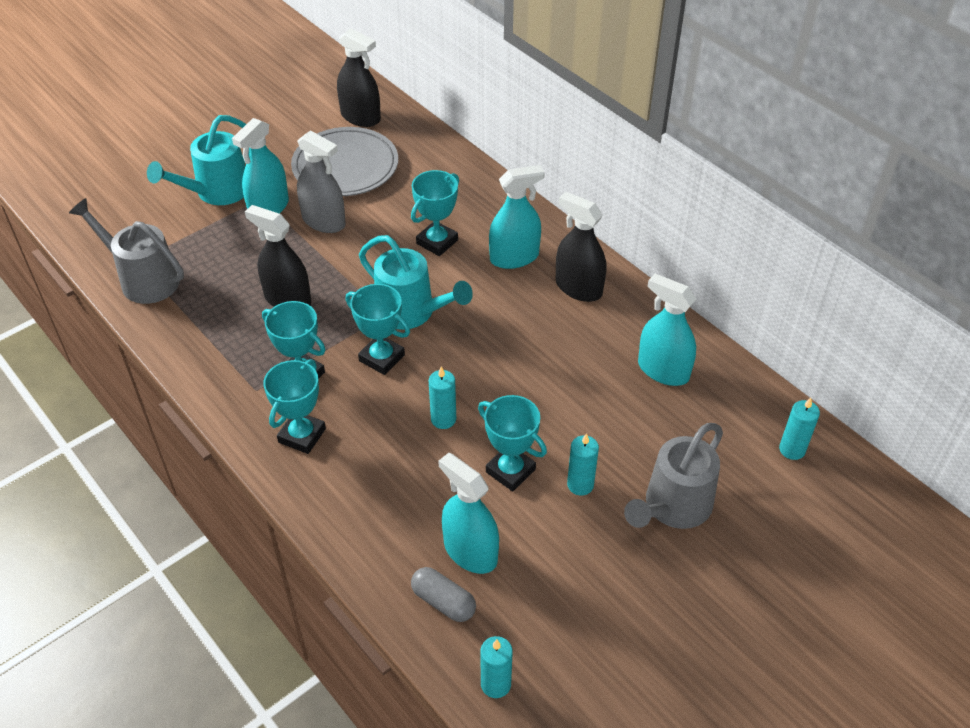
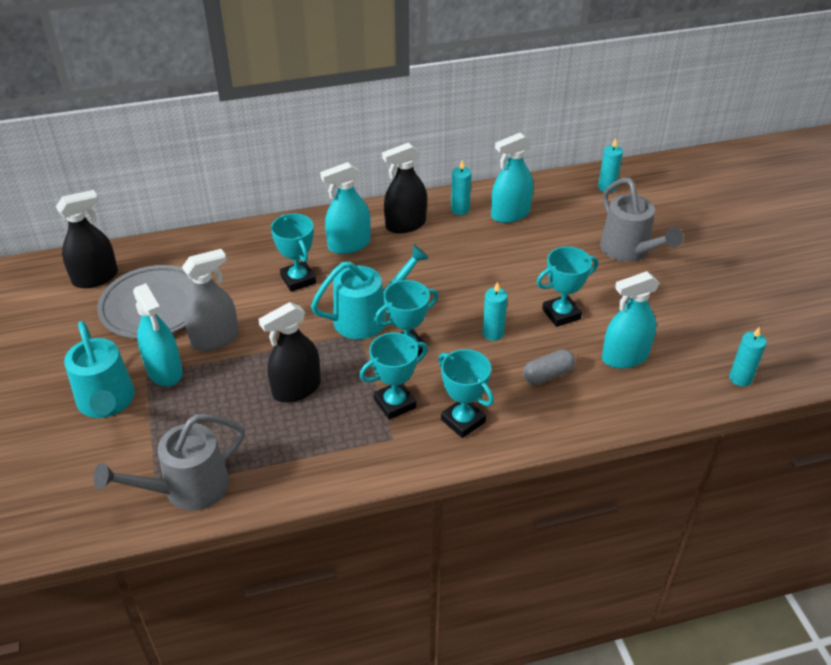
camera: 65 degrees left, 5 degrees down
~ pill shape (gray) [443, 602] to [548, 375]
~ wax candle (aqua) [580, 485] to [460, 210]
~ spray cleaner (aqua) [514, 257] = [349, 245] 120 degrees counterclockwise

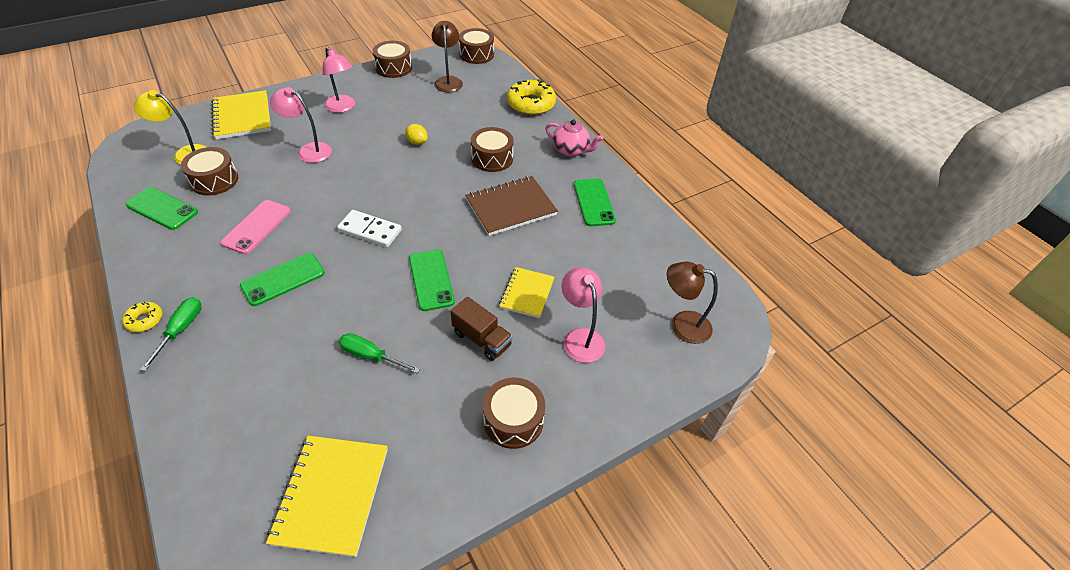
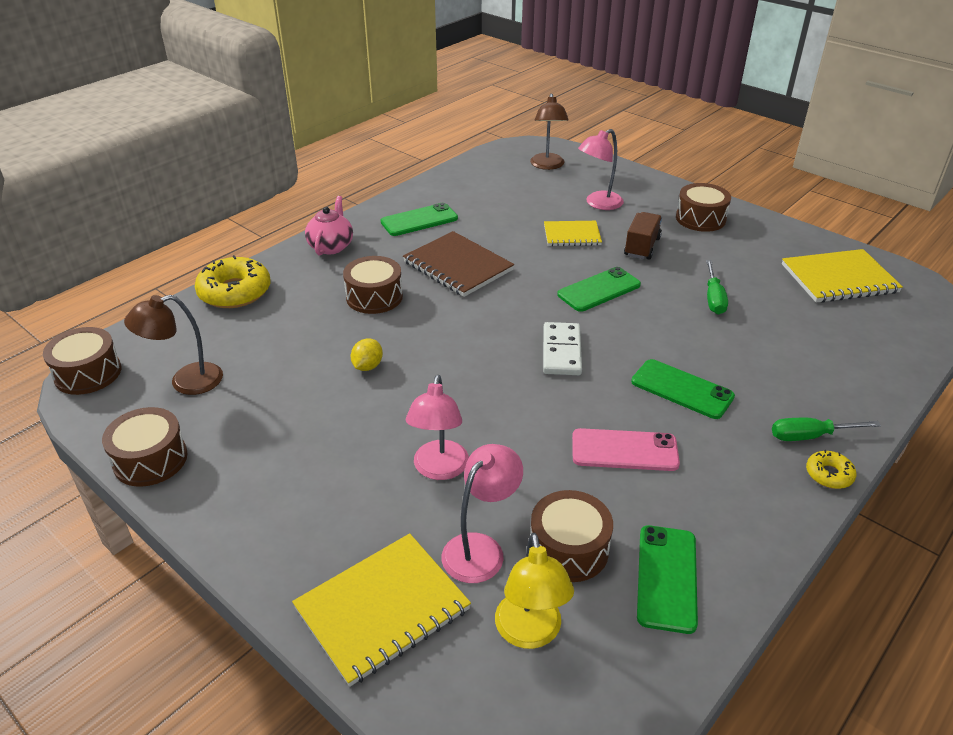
camera: 105 degrees left, 10 degrees down
~ desk lamp (rosy) [343, 107] to [481, 548]

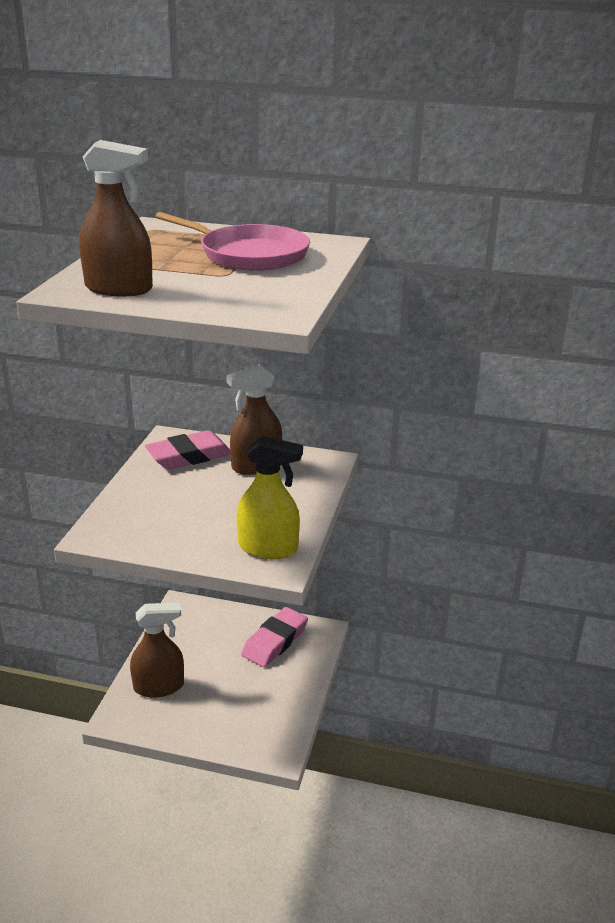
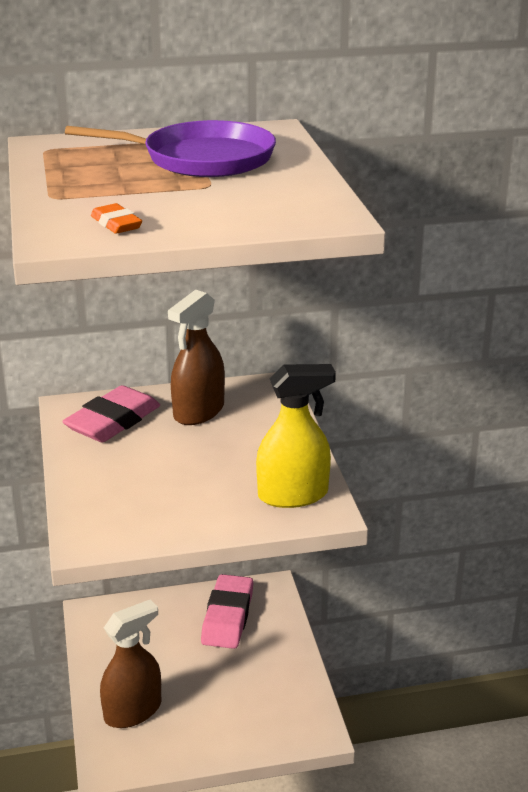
camera: 25 degrees left, 0 degrees up
~ spray cleaner (dark brown) [119, 289] to pencil eraser (orange) [116, 224]
~ skillet (rosy) [249, 254] to skillet (violet) [201, 159]

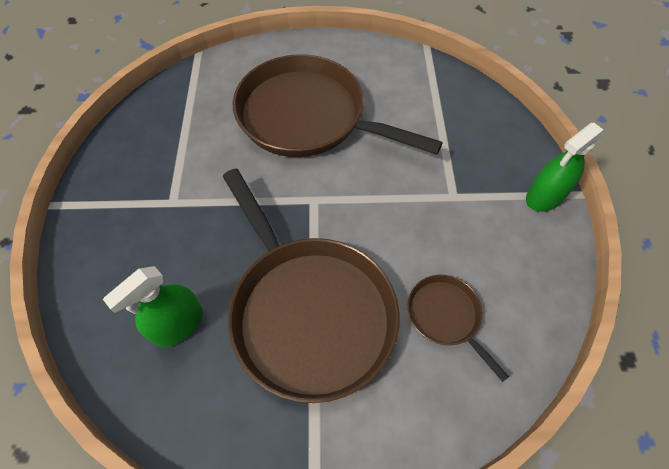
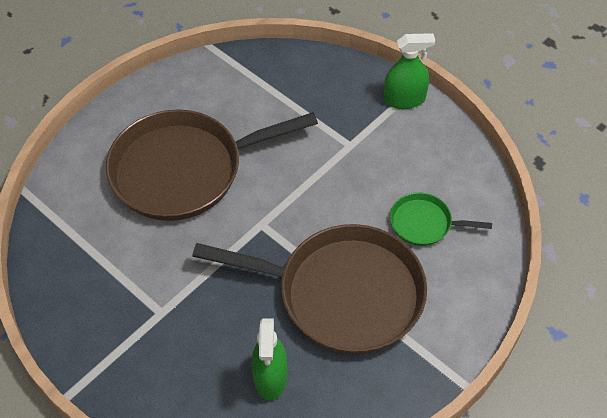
camera: 45 degrees left, 5 degrees down
~ skillet (dark brown) [445, 316] to skillet (leaf-green) [424, 223]
~ spray cleaner (leaf-green) [545, 196] = [404, 99] 105 degrees counterclockwise

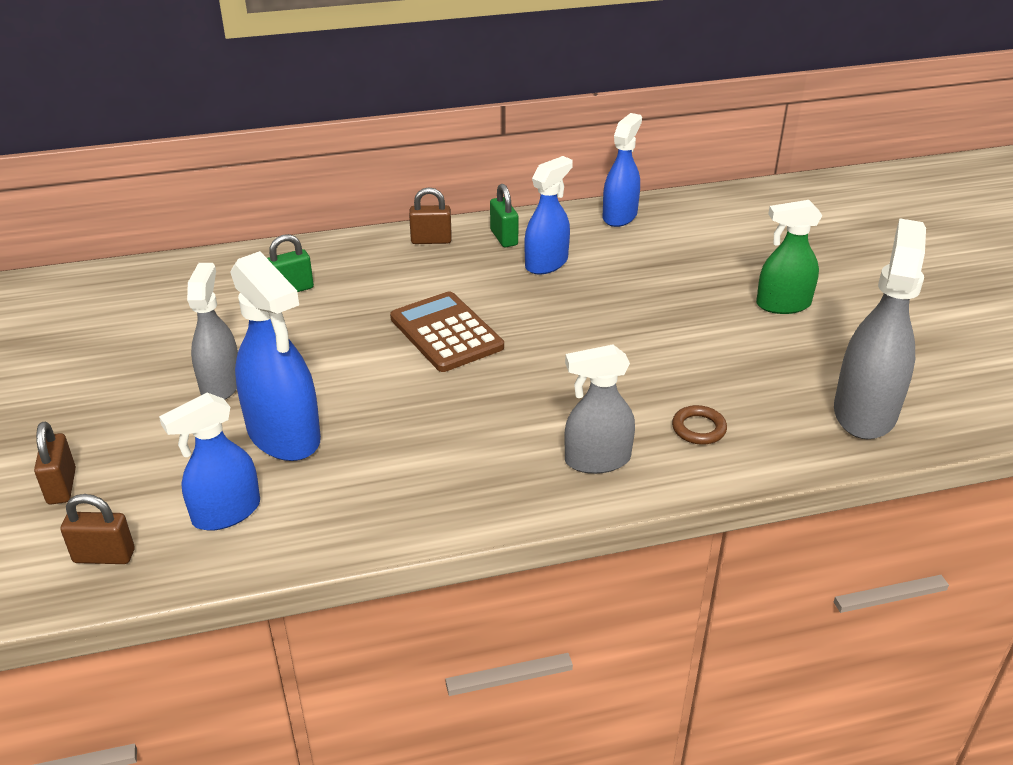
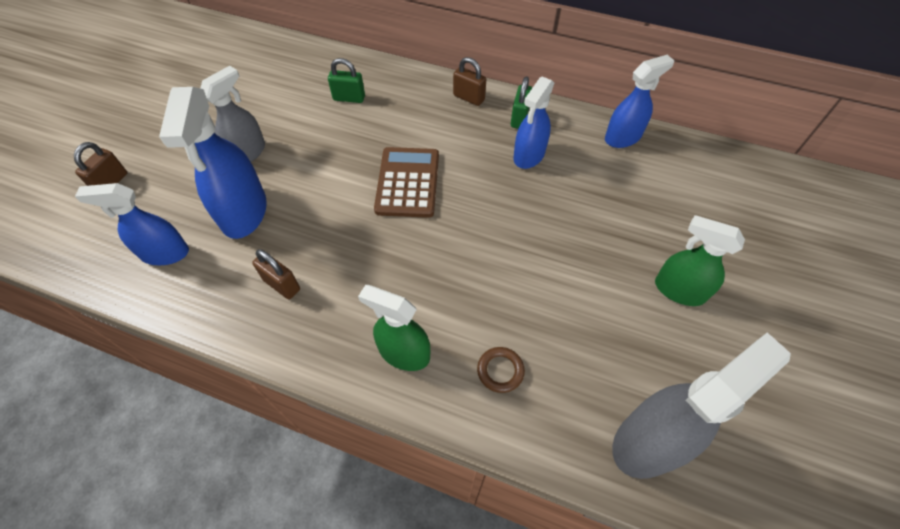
camera: 35 degrees right, 20 degrees up
~ small lock (dark brown) [104, 556] to [282, 285]
~ spray cleaner (gray) [597, 460] to spray cleaner (leaf-green) [403, 352]
~ spray cleaner (blue) [546, 263] = [529, 155] 135 degrees clockwise

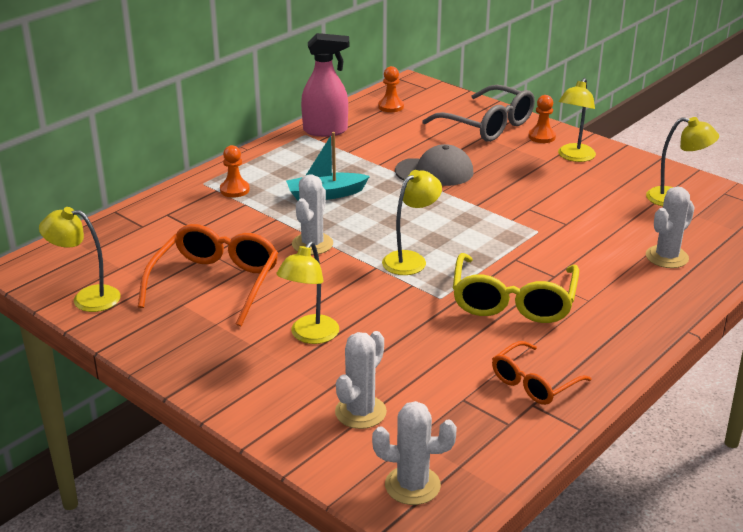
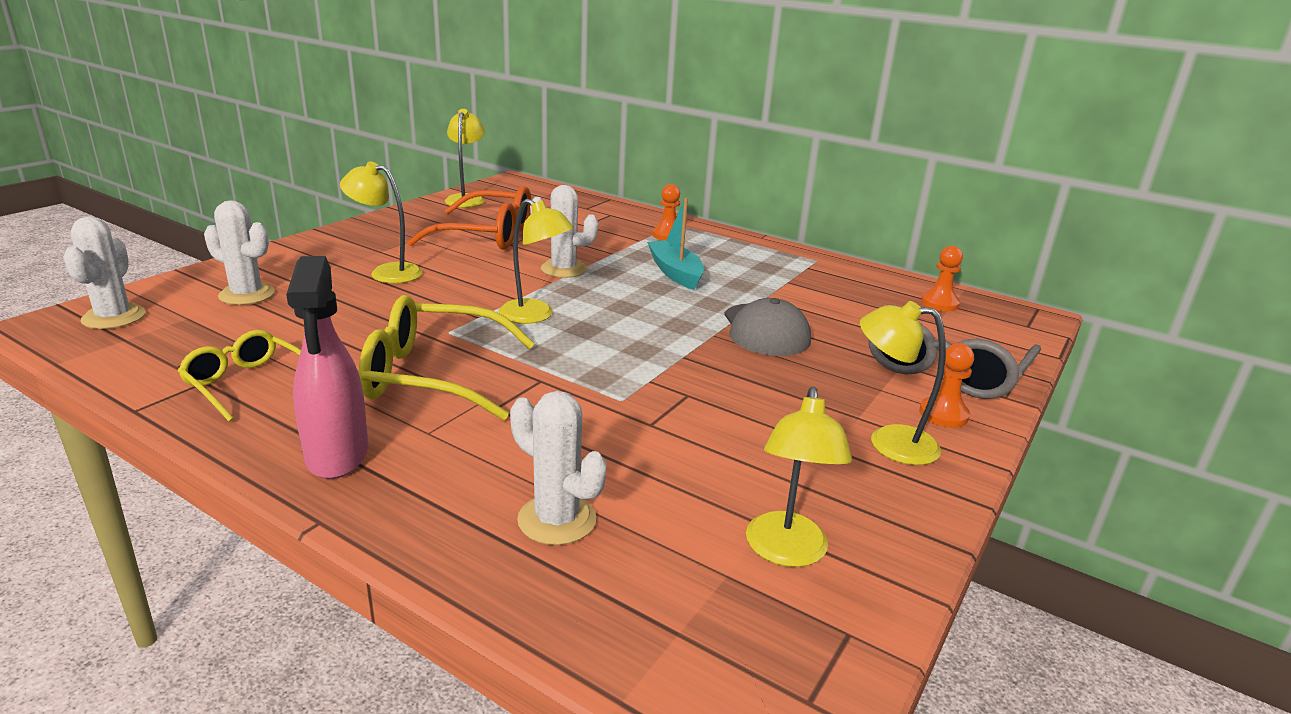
camera: 80 degrees right, 5 degrees down
~ spray cleaner (rosy) [326, 131] to [337, 455]
~ glasses (orange) [534, 383] to glasses (golden) [246, 383]

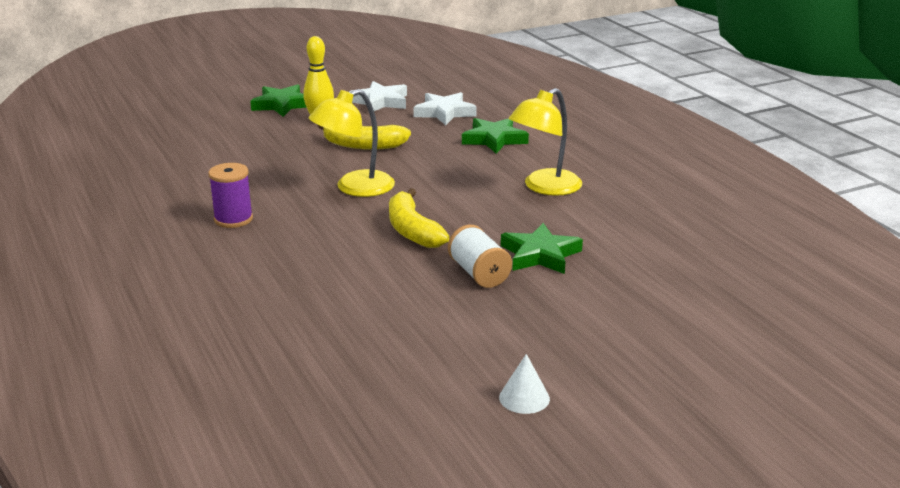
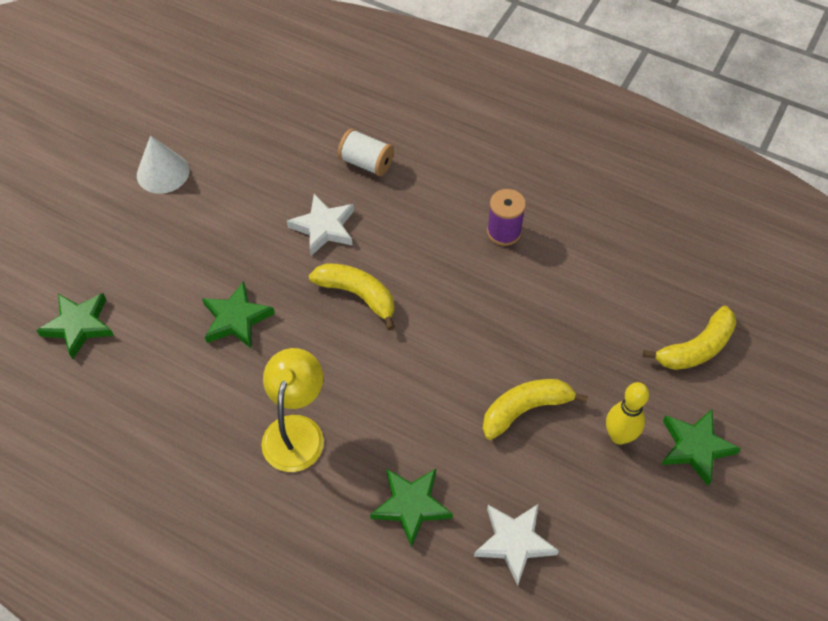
camera: 145 degrees right, 30 degrees up
- desk lamp (golden) [354, 188]
+ five-pointed star (leaf-green) [79, 325]
+ toy banana (golden) [696, 348]
~ five-pointed star (white) [380, 102] to [324, 227]
~ bobbin (white) [479, 273] to [366, 163]
~ cone (white) [524, 398] = [163, 172] x1.59

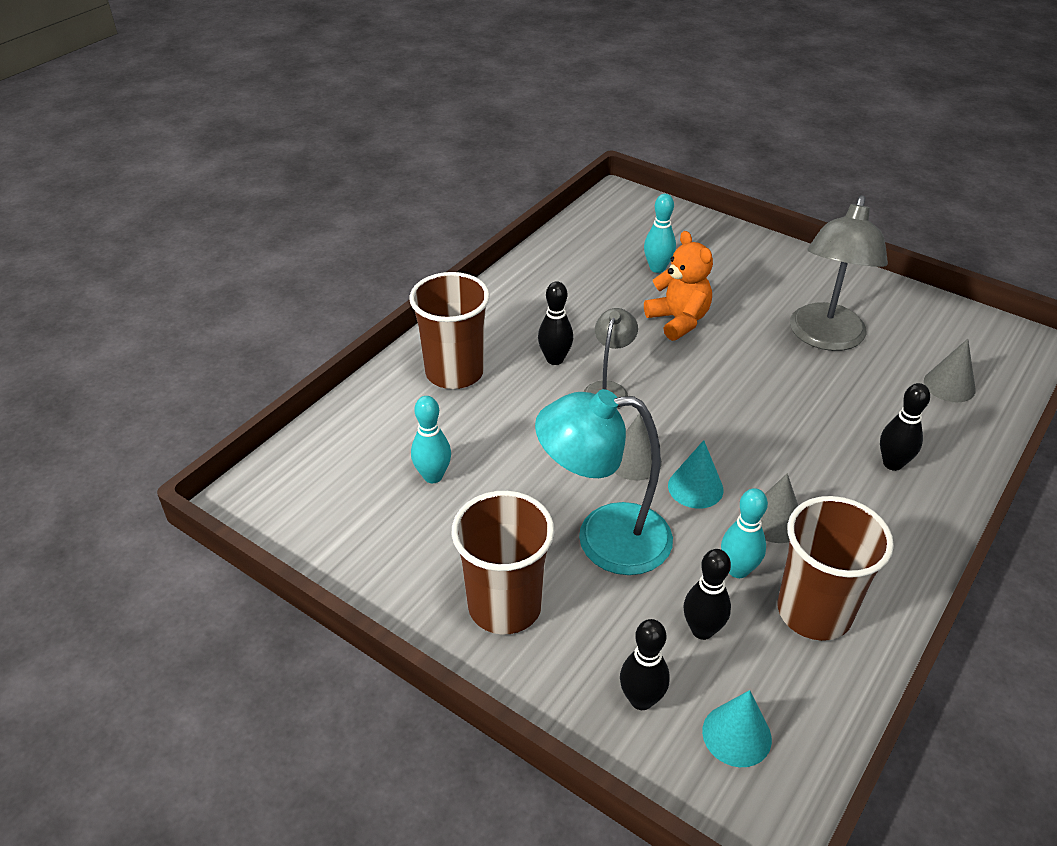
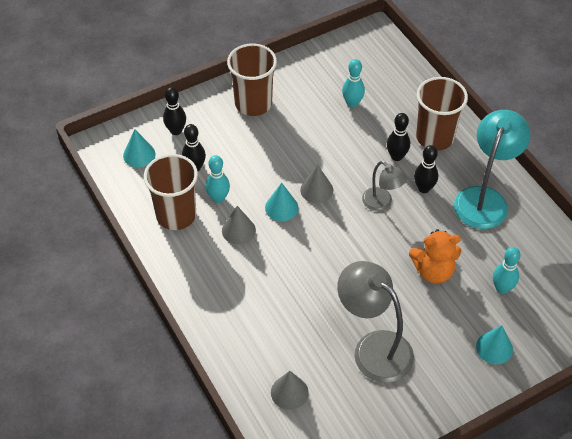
camera: 115 degrees right, 10 degrees up
+ cone (aqua) [494, 348]
~ desk lamp (aqua) [604, 538] to [484, 199]
~ tenpin (jet-black) [892, 463] to [396, 156]

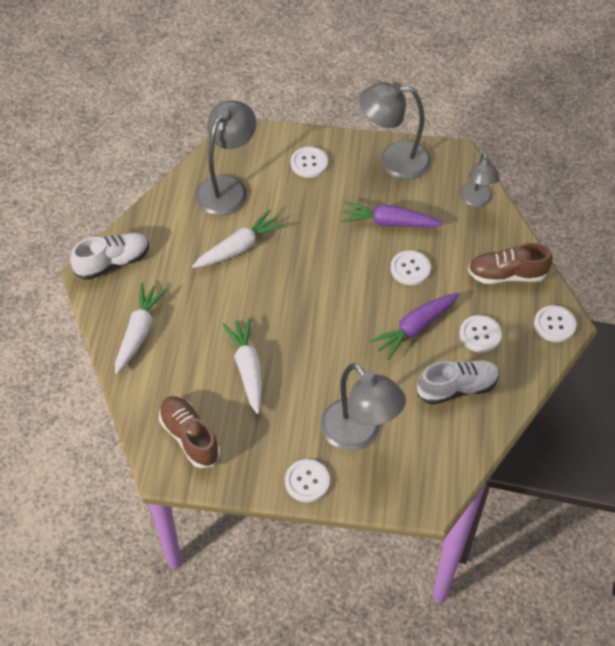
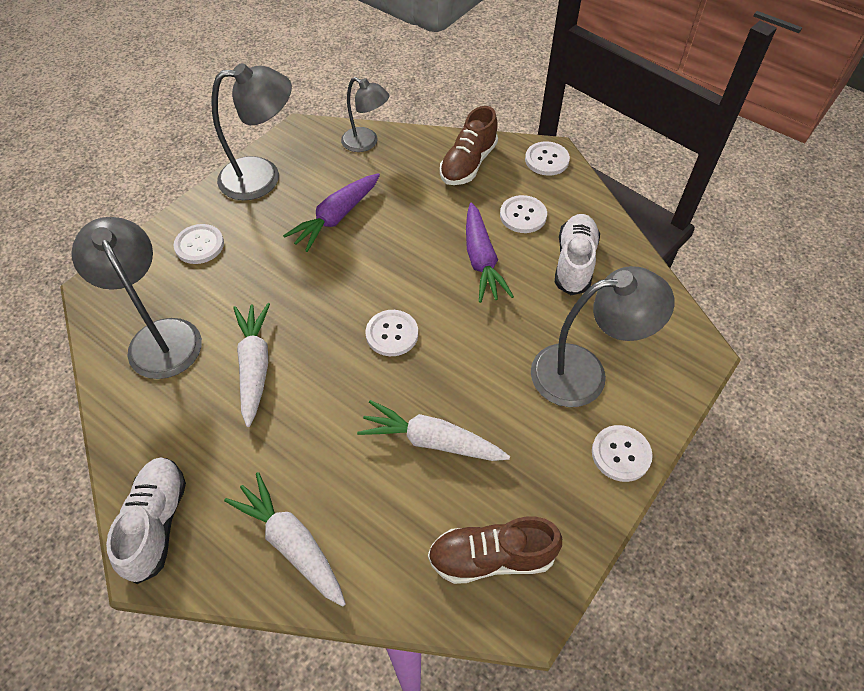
camera: 60 degrees left, 0 degrees up
~ button (white) [410, 269] to [392, 334]
~ desk lamp (gray) [394, 160] = [262, 177] 135 degrees counterclockwise

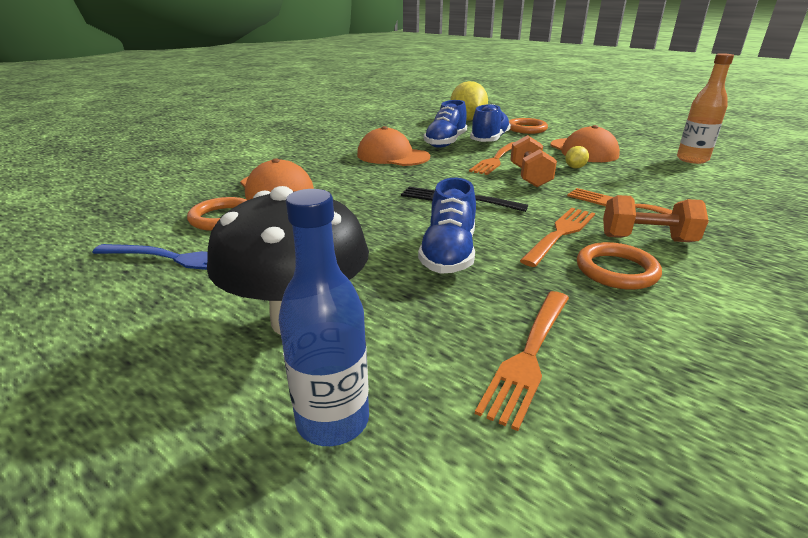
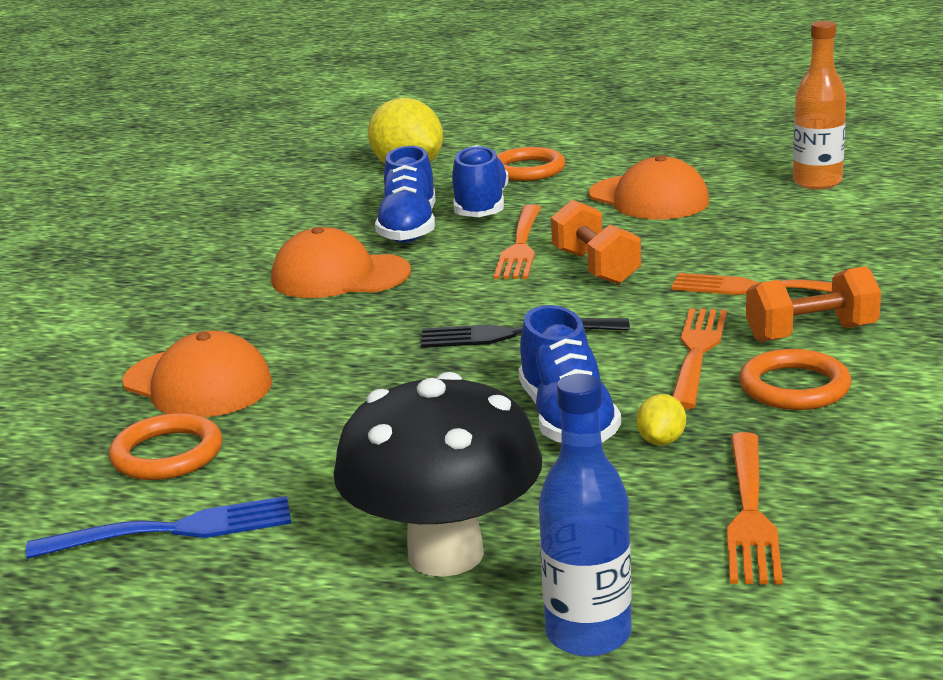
camera: 20 degrees left, 5 degrees down
~ toy lemon (golden) [575, 167] to [661, 441]

